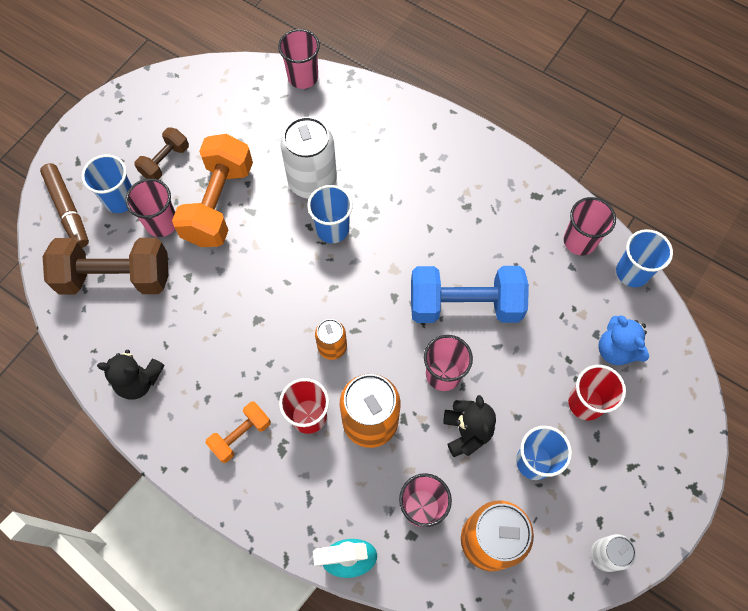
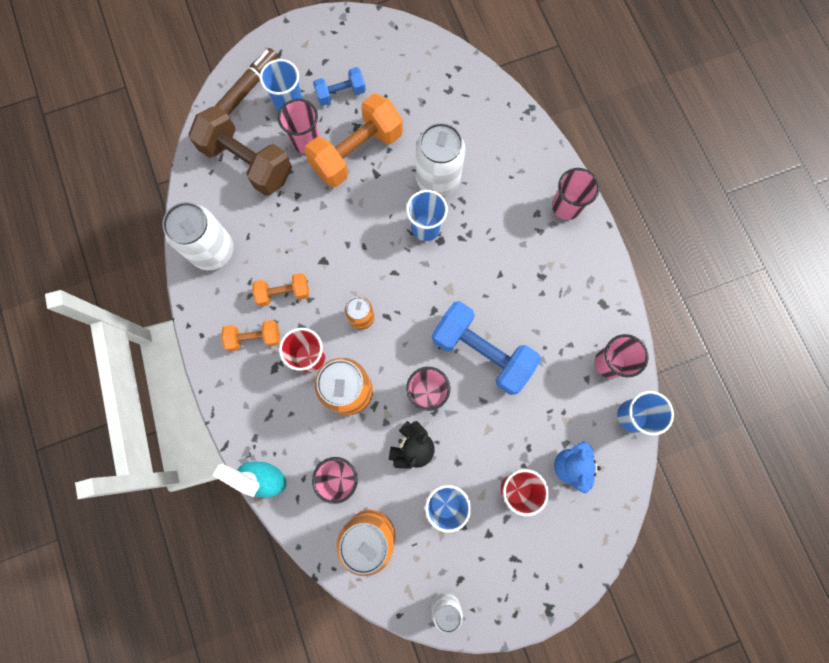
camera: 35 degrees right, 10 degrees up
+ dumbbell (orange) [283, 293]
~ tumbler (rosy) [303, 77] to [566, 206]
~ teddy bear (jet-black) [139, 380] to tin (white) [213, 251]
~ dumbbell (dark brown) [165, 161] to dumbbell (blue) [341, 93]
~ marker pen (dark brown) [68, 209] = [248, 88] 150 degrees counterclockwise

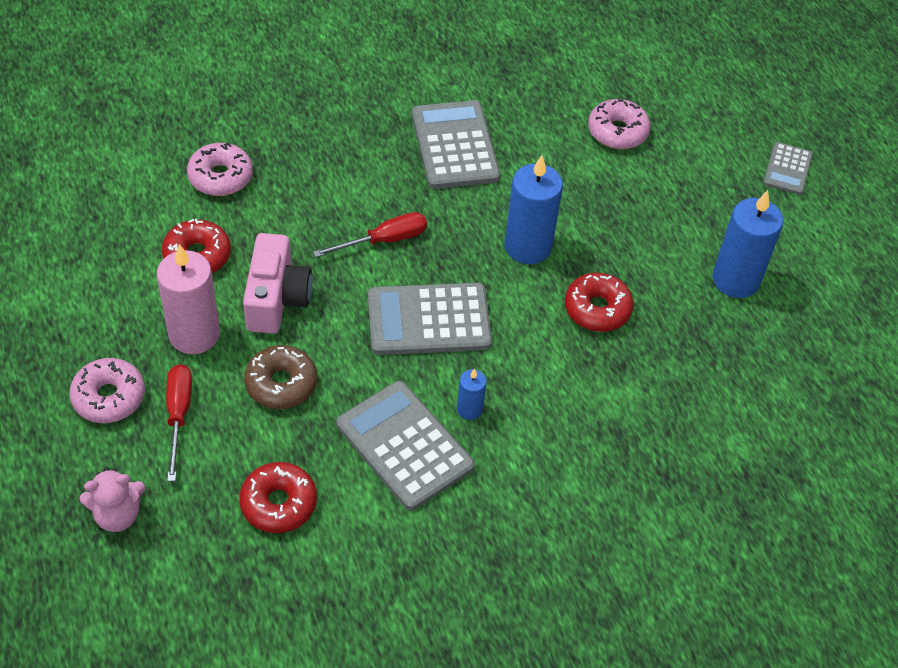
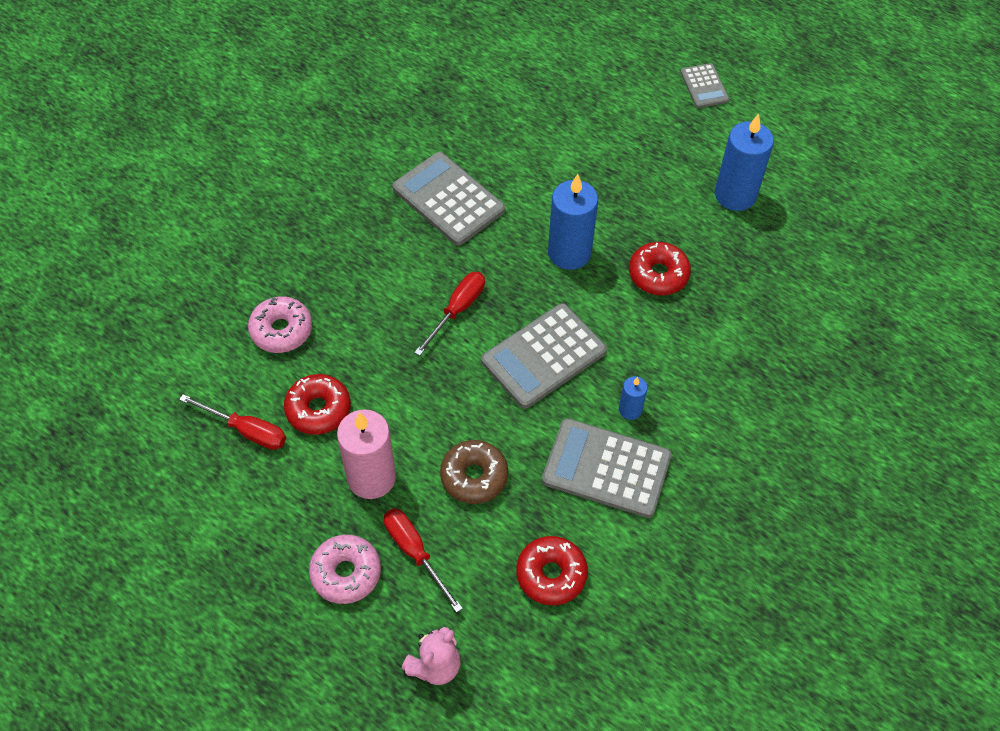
camera: 30 degrees left, 5 degrees up
- compact camera (rosy) [276, 299]
- doughnut (rosy) [617, 132]
+ hand screwdriver (crimson) [246, 430]

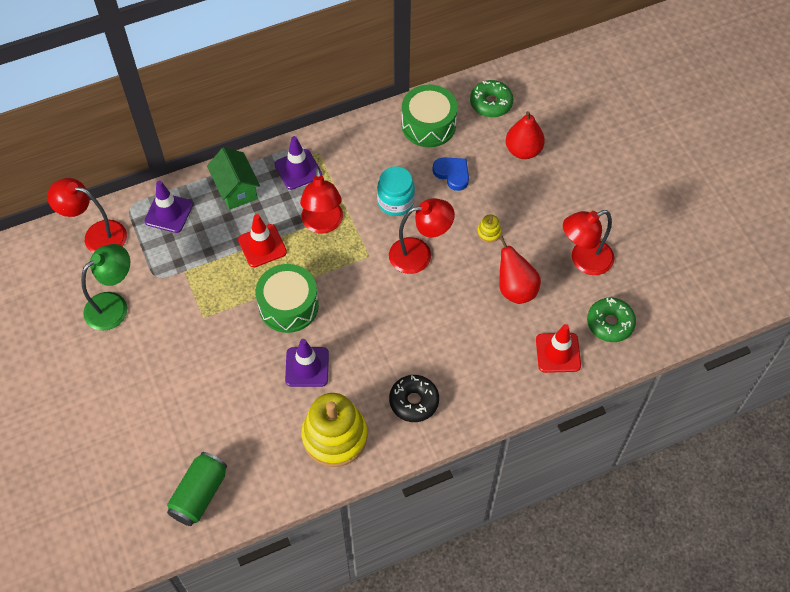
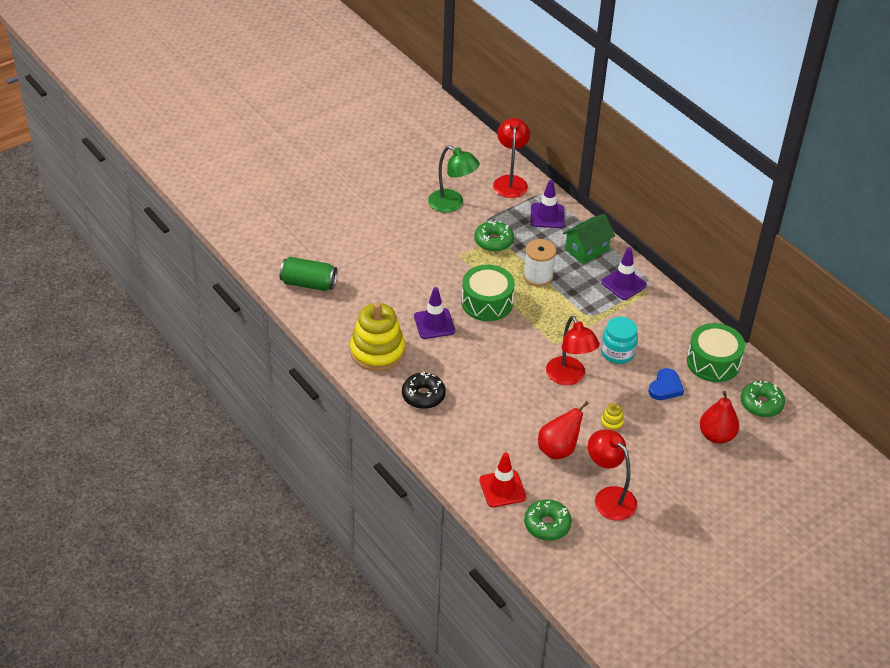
camera: 75 degrees right, 15 degrees down
- desk lamp (crimson) [323, 224]
+ doughnut (leaf-green) [493, 241]
~ safety cone (crimson) [262, 246] to bobbin (white) [538, 276]

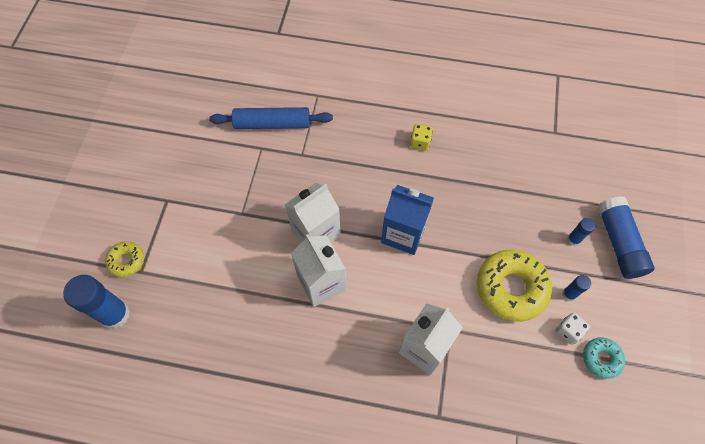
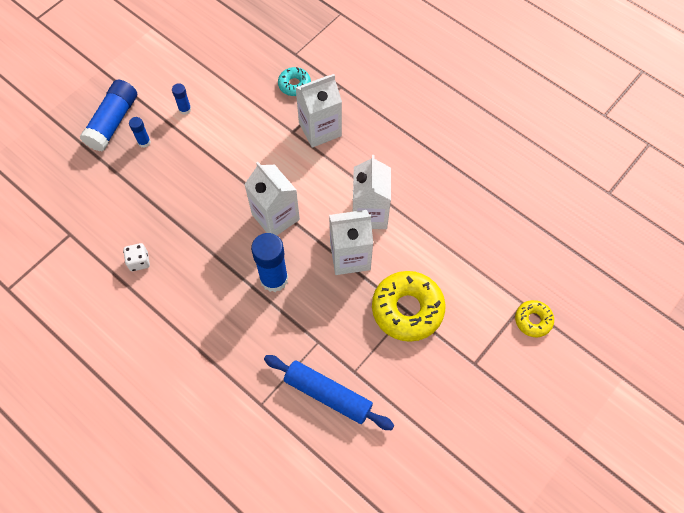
camera: 150 degrees left, 0 degrees up
- dice (golden) [420, 142]
~ glue stick (blue) [115, 314] to [274, 279]
~ doughnut (golden) [511, 288] to [407, 309]
~ dice (white) [568, 331] to [139, 261]
~ doughnut (aqua) [601, 358] to [294, 85]
~ juice carton (blue) [403, 234] to juice carton (white) [275, 217]

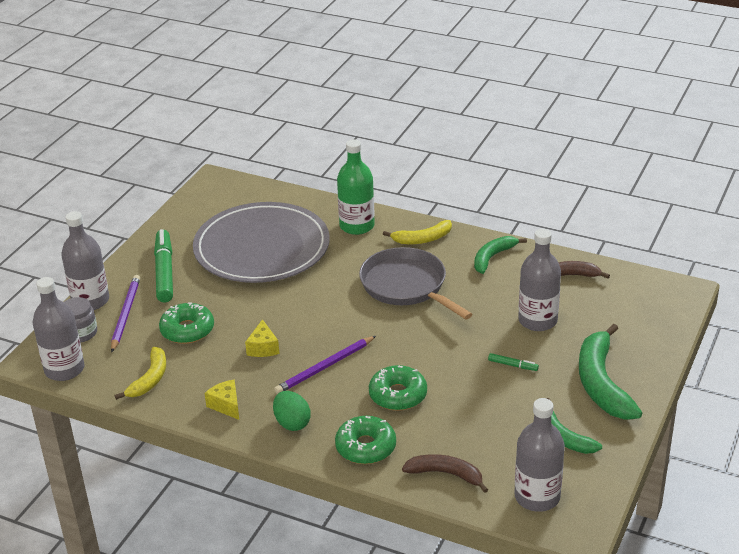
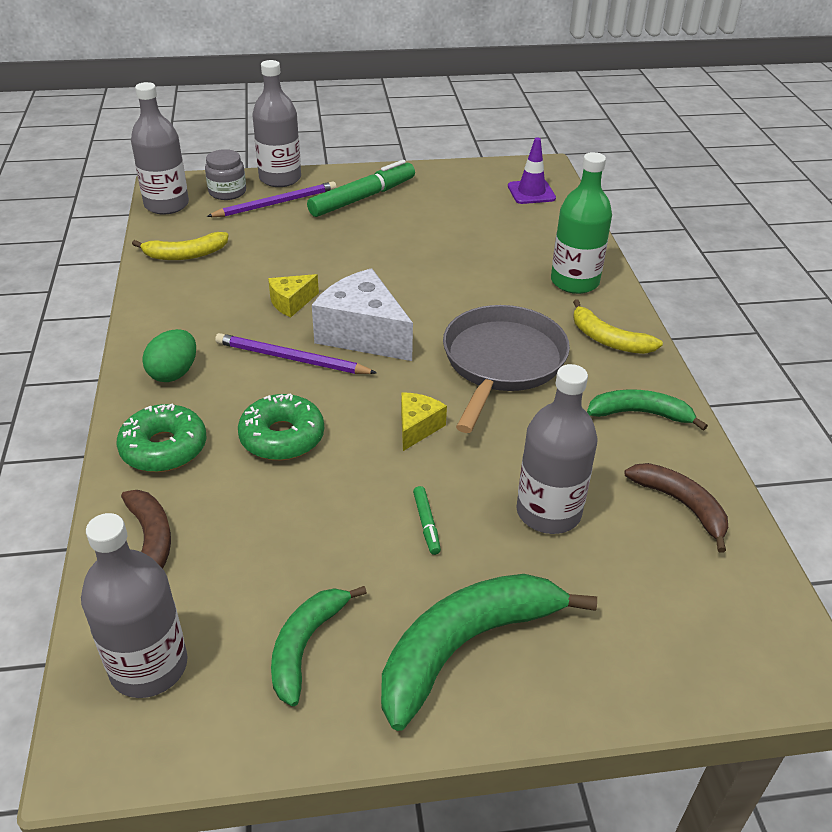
camera: 55 degrees right, 5 degrees up
- doughnut (leaf-green) [187, 330]
- flat dish (gray) [262, 248]
+ cheese (white) [363, 334]
+ safety cone (violet) [531, 192]
~ cheese (golden) [226, 405] to [417, 427]

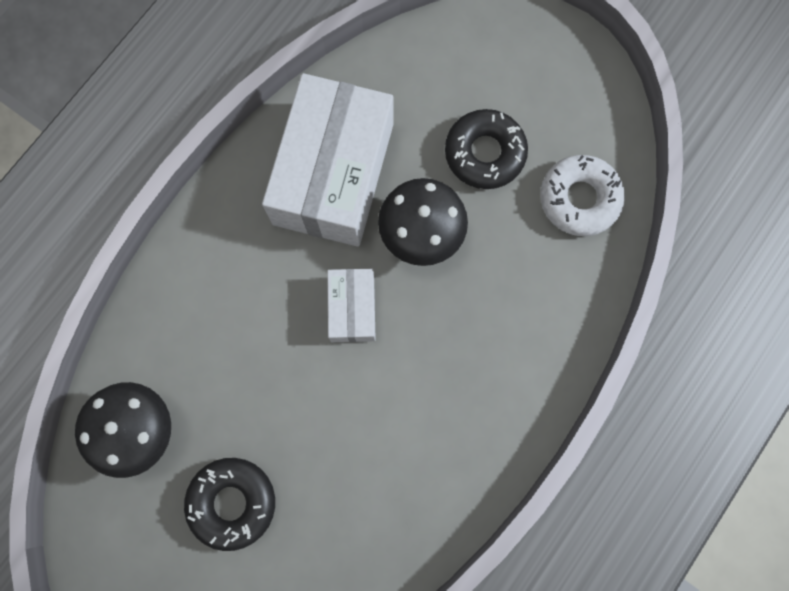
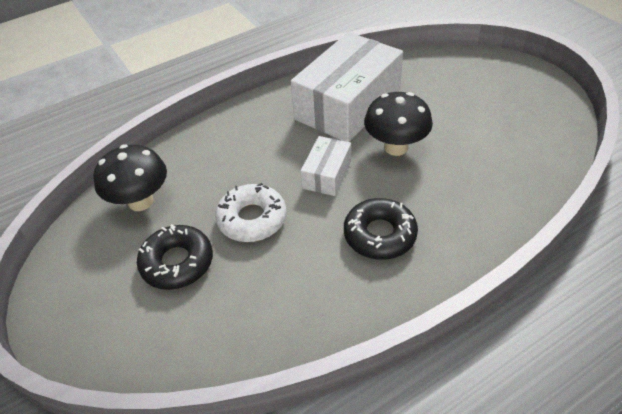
camera: 25 degrees right, 30 degrees down
~ doughnut (jet-black) [485, 153] to [379, 235]
~ doughnut (white) [579, 199] to [252, 219]

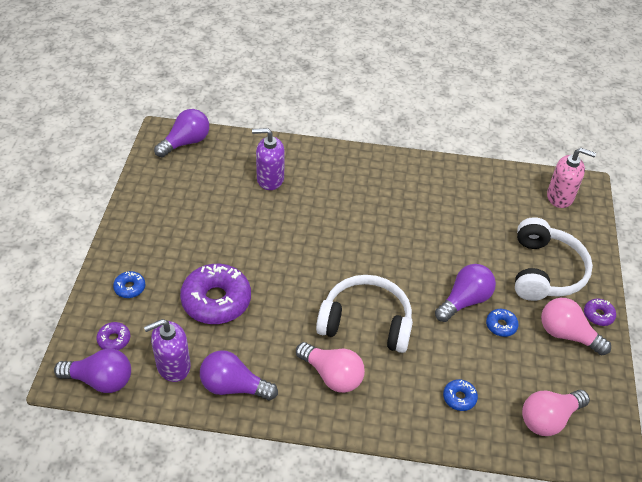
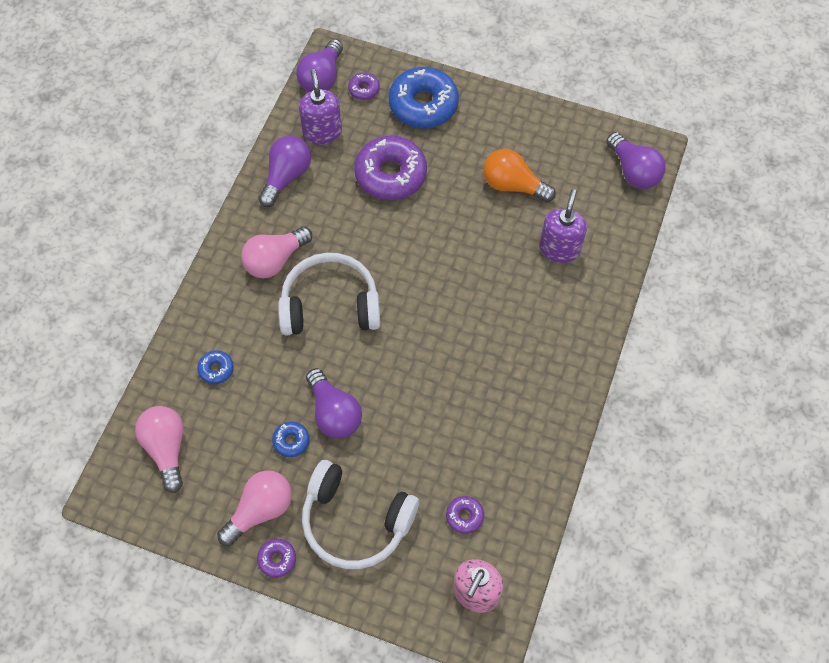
camera: 105 degrees right, 15 degrees up
+ doughnut (violet) [464, 516]
+ bulb (orange) [513, 185]
~ over-ear headphones (white) [366, 322] = [330, 305] 120 degrees counterclockwise
~ doughnut (blue) [130, 288] = [423, 105] x2.21

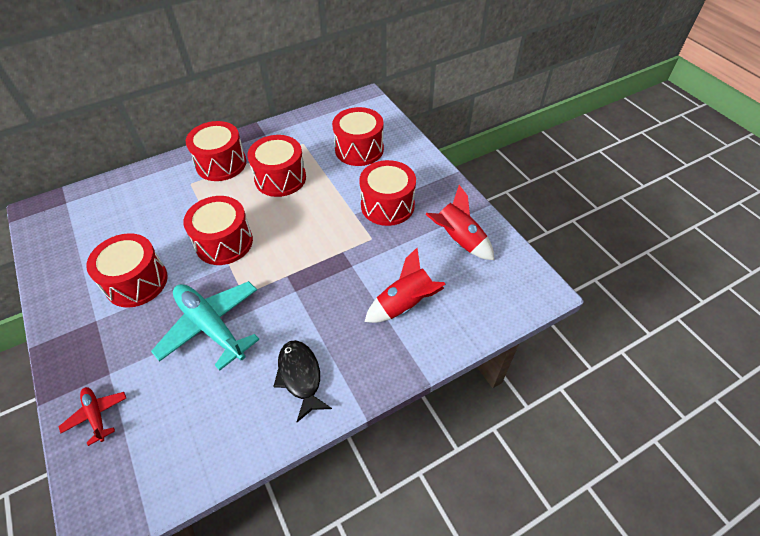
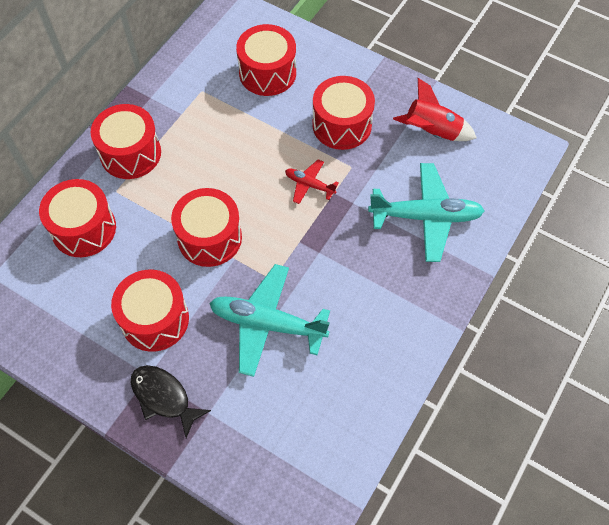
camera: 30 degrees left, 10 degrees up
~ plane (crimson) [96, 415] to [309, 185]
~ snare drum (crimson) [280, 178] to [84, 229]
~ fish (jet-black) [300, 377] to [164, 397]
~ spaceship (crimson) [404, 304] to plane (aqua) [426, 217]

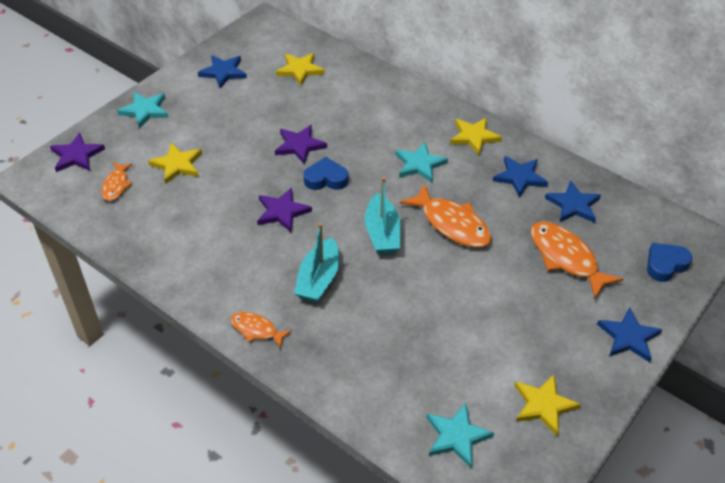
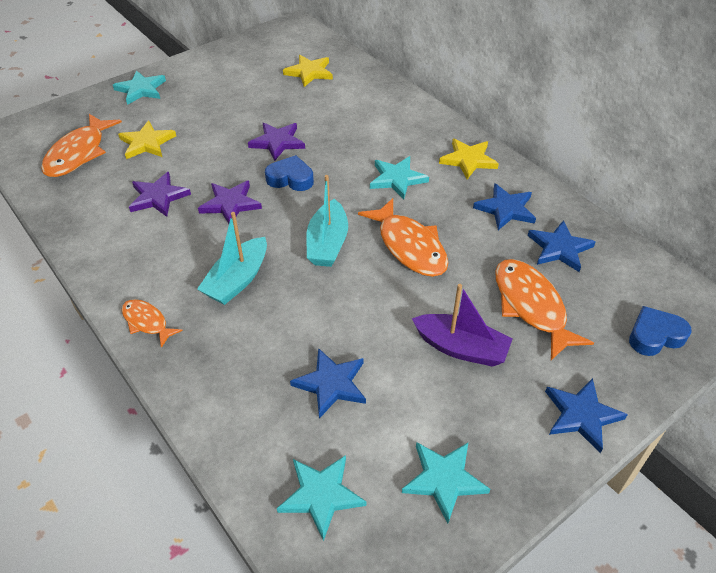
camera: 15 degrees right, 0 degrees up
+ boat (violet) [461, 348]
~ five-pointed star (violet) [76, 155] to [158, 197]
~ five-pointed star (blue) [223, 72] to [331, 384]
~ five-pointed star (golden) [543, 405] to five-pointed star (aqua) [444, 479]
~ fish (orange) [116, 185] = [79, 153] x1.78

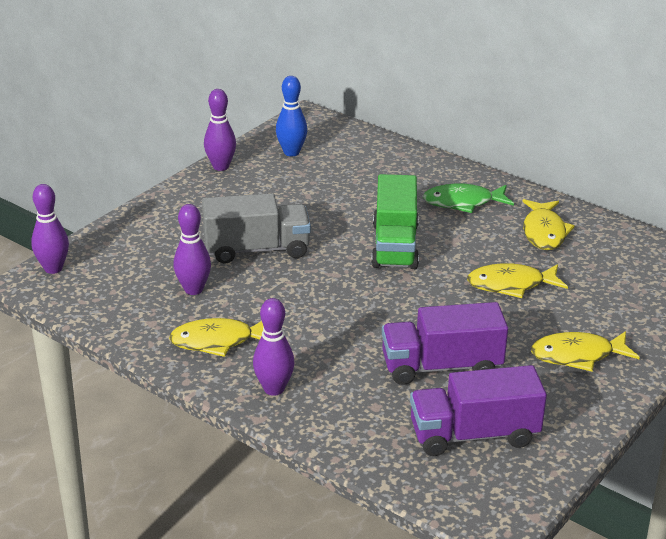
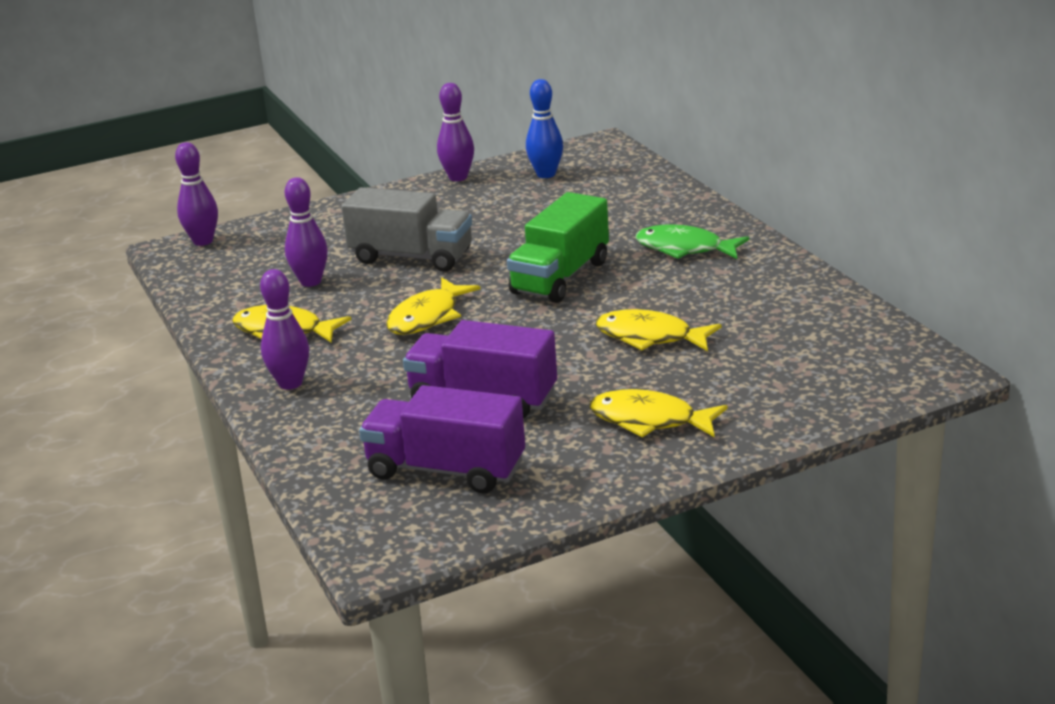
camera: 30 degrees right, 5 degrees down
~ fish (golden) [544, 232] to [427, 317]

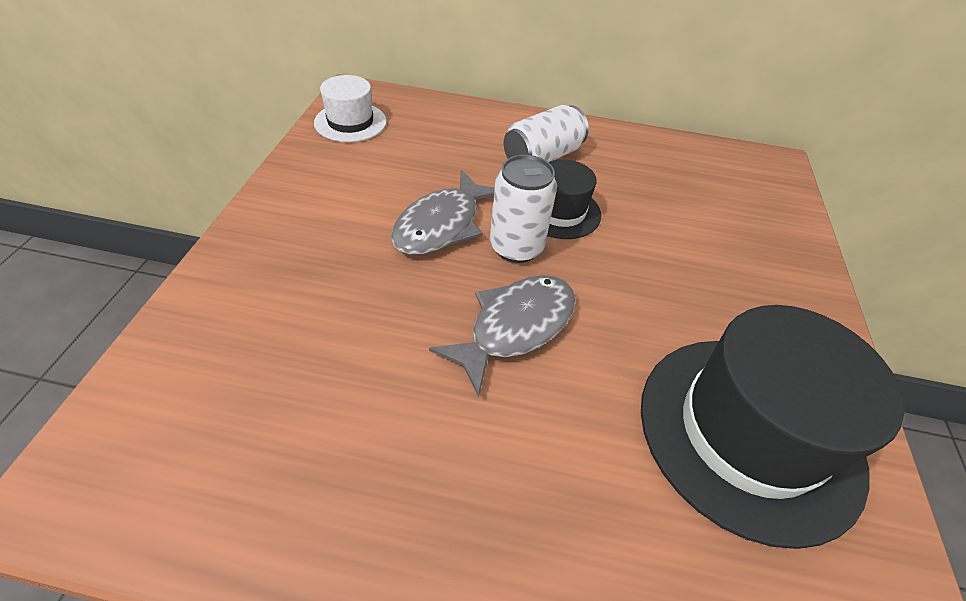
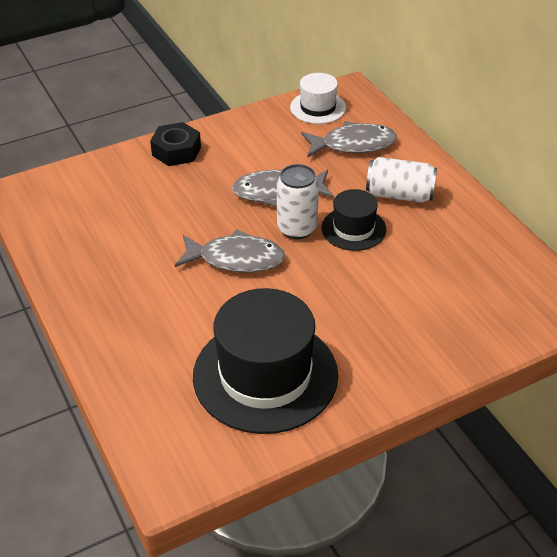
camera: 55 degrees right, 5 degrees down
+ nut (jet-black) [176, 151]
+ fish (gray) [353, 144]

